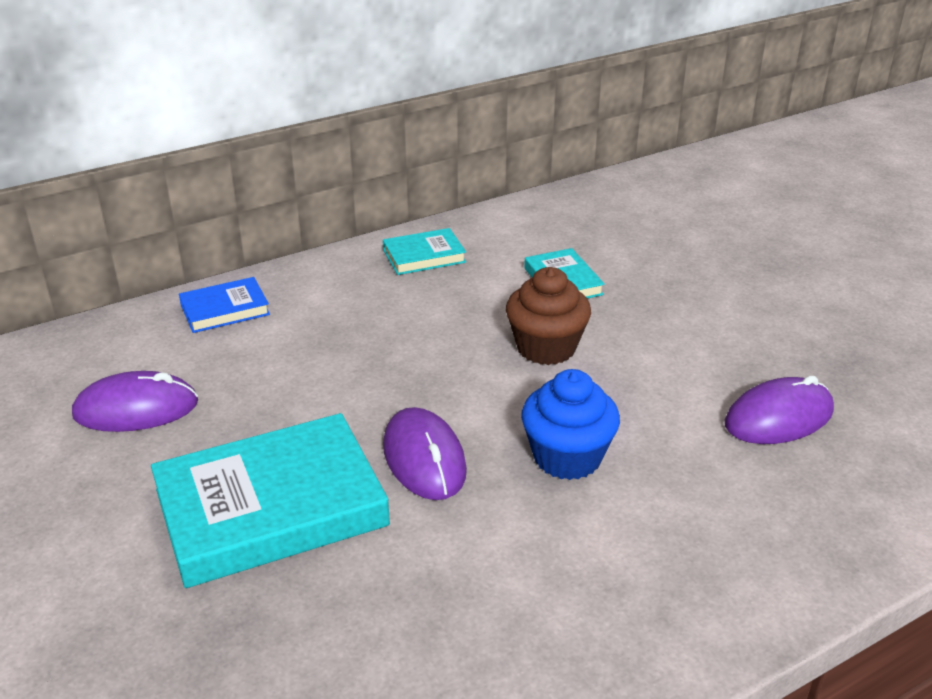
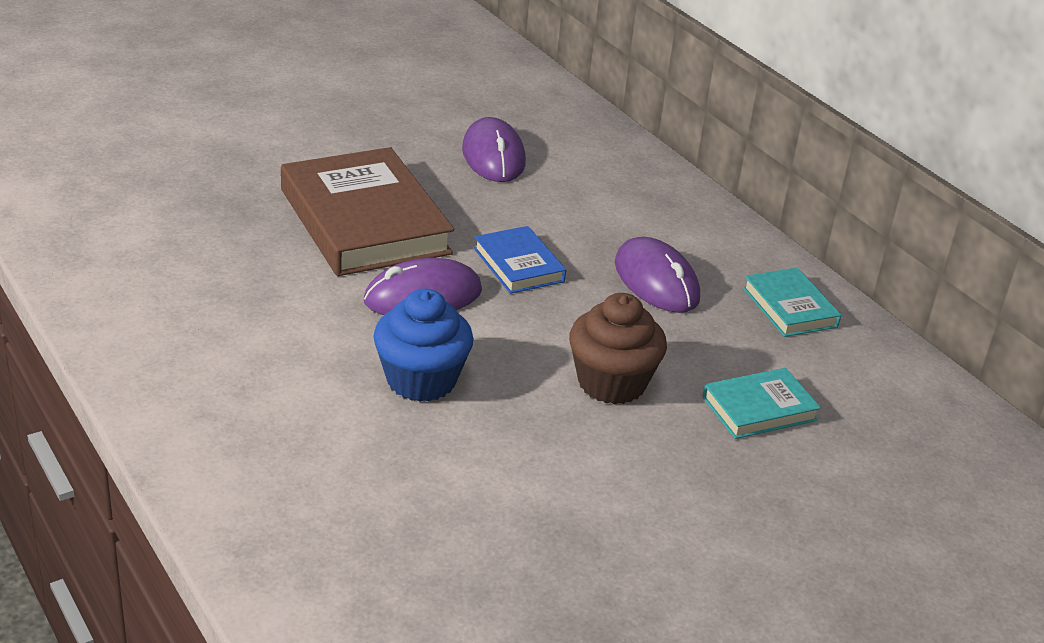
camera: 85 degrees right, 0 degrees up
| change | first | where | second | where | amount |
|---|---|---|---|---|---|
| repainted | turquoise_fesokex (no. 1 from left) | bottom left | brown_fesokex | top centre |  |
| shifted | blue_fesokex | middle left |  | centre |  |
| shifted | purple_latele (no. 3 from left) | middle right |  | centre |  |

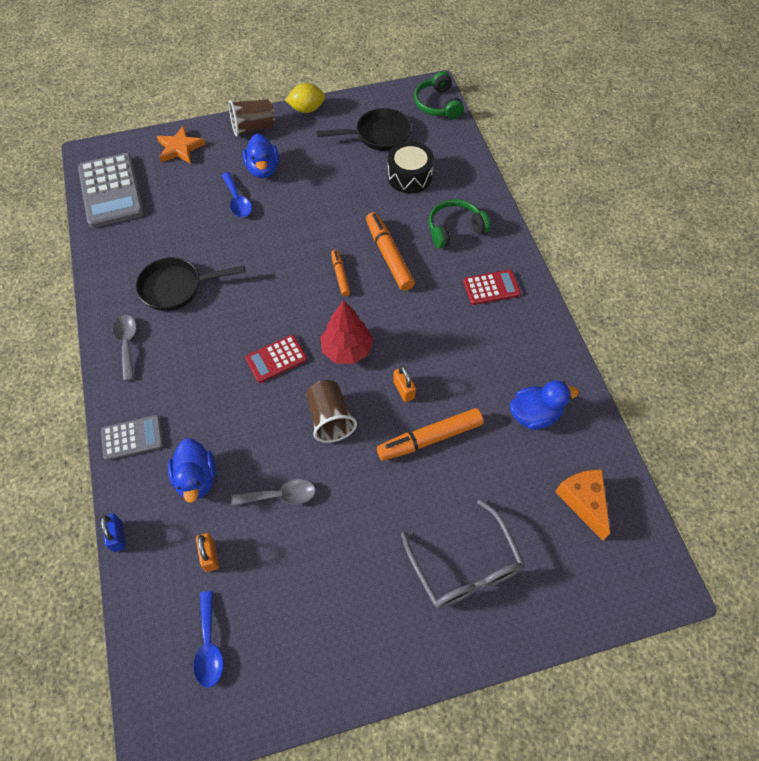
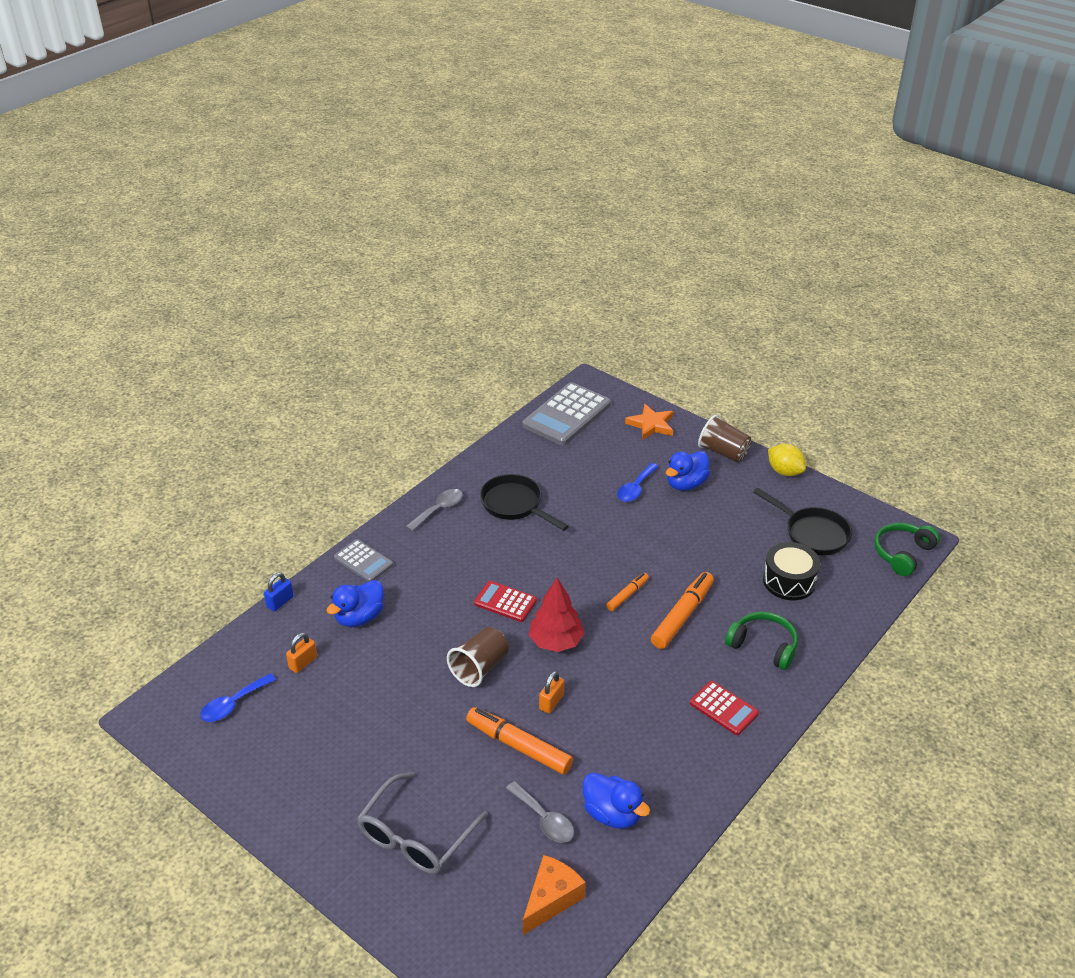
camera: 55 degrees right, 20 degrees down
| change | first | where | second | where | amount |
|---|---|---|---|---|---|
| shifted | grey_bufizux (no. 2 from left) | centre |  | bottom centre |  |

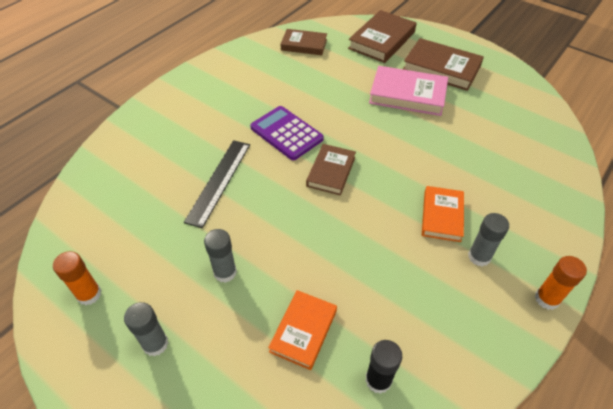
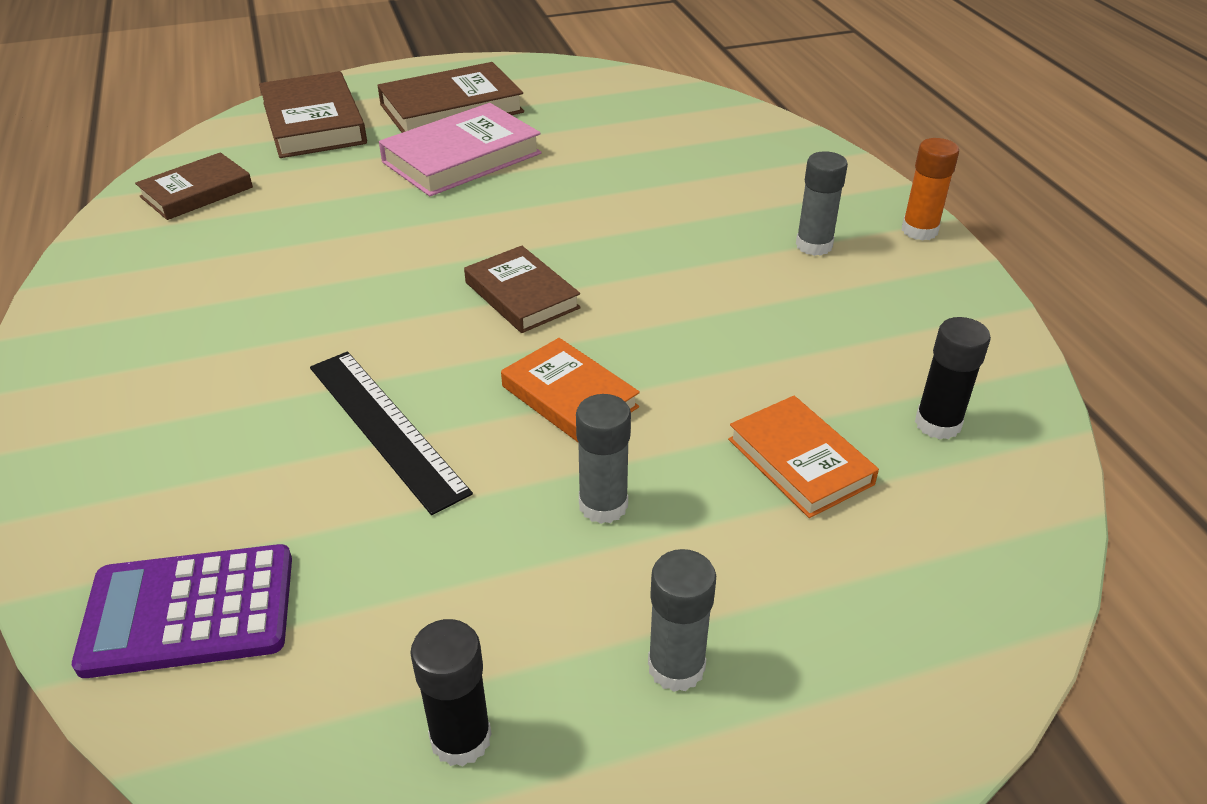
camera: 55 degrees left, 10 degrees down
| change | first | where | second | where | amount |
|---|---|---|---|---|---|
| repainted | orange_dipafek (no. 1 from left) | bottom left | black_dipafek (no. 1 from left) | bottom centre |  |
| shifted | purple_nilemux | top centre |  | bottom left |  |
| shifted | orange_fesokex (no. 2 from left in the first image) | middle right | orange_fesokex (no. 1 from left) | centre |  |

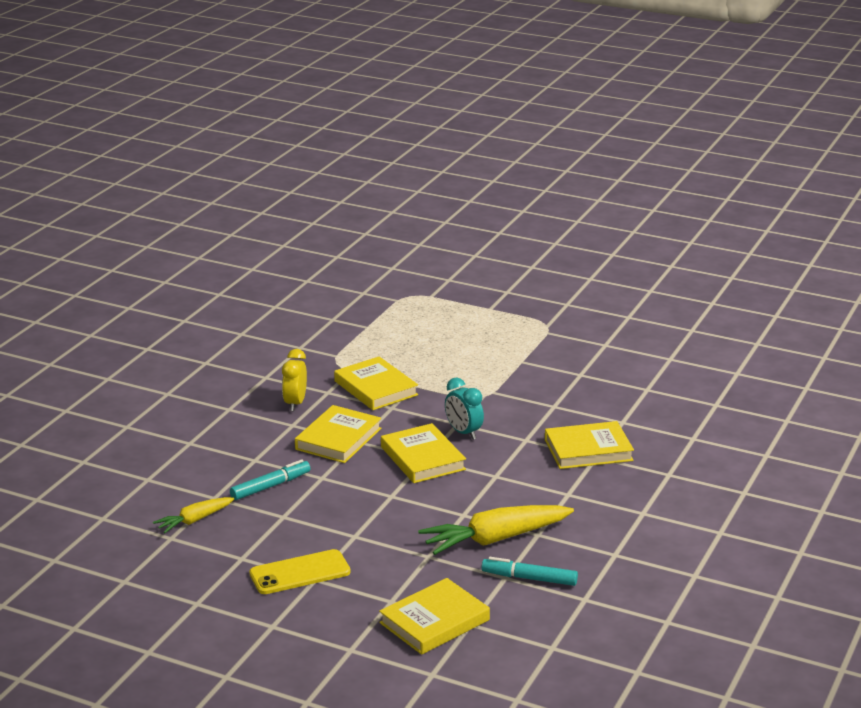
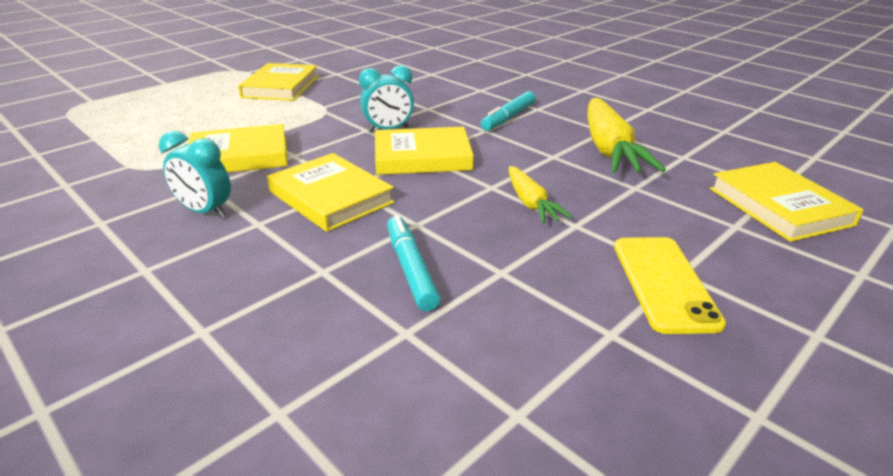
camera: 70 degrees left, 5 degrees up
| change | first | where | second | where | amount |
|---|---|---|---|---|---|
| shifted | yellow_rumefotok (no. 1 from left) | bottom left |  | centre |  |
| repainted | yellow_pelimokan | centre | turquoise_pelimokan (no. 1 from left) | middle left |  |
| shifted | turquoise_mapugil (no. 2 from left) | bottom centre |  | top centre |  |
| shifted | yellow_fesokex (no. 5 from left in the first image) | middle right | yellow_fesokex (no. 2 from left) | top left |  |

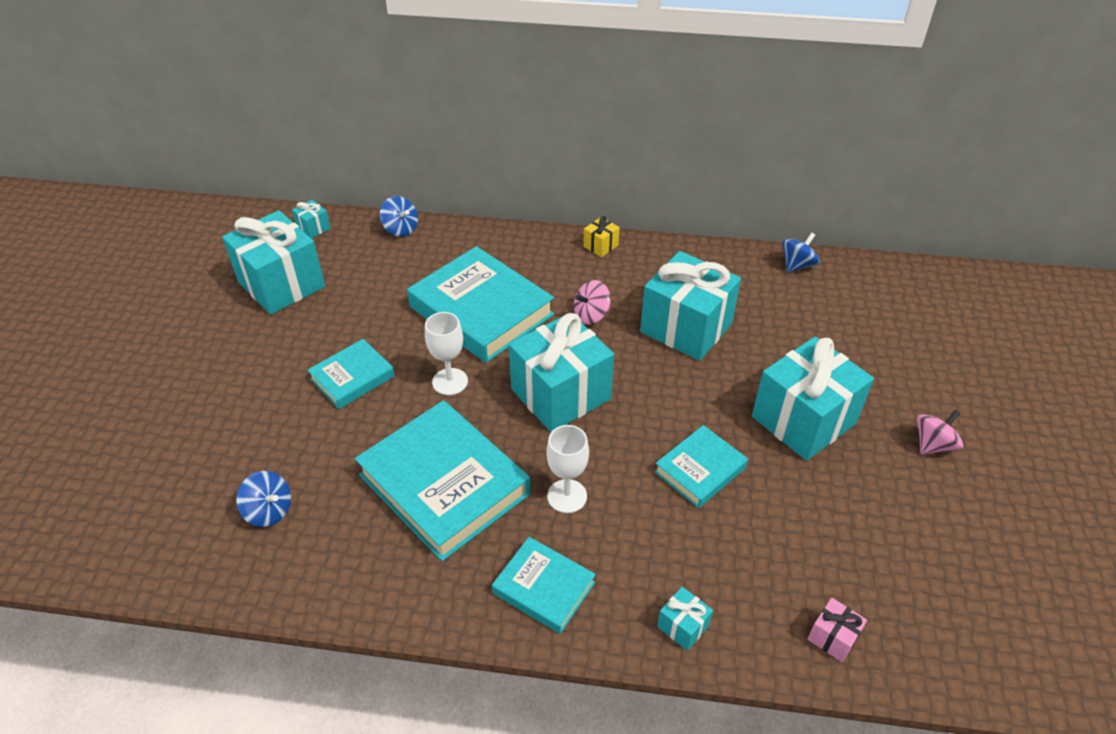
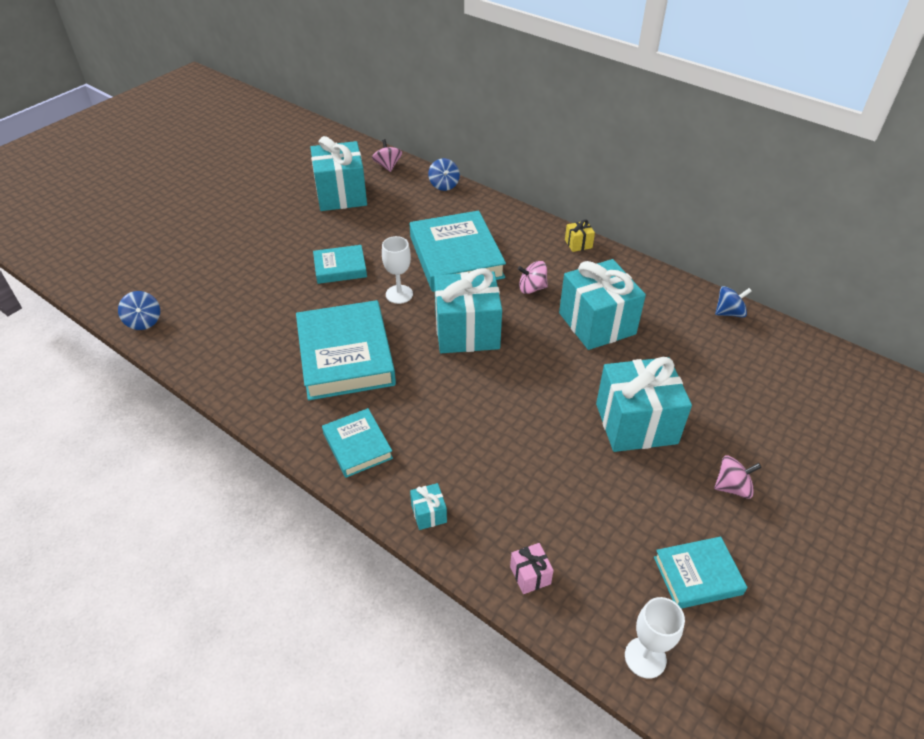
camera: 30 degrees right, 0 degrees up
| change | first | where | second | where | amount |
|---|---|---|---|---|---|
| shifted | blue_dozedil (no. 1 from left) | bottom left |  | middle left |  |
| swapped | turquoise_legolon (no. 2 from left) | top left | pink_dozedil (no. 1 from left) | top centre |  |
| shifted | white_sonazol (no. 2 from left) | centre |  | bottom right |  |
| shifted | turquoise_fesokex (no. 5 from left) | centre |  | bottom right |  |

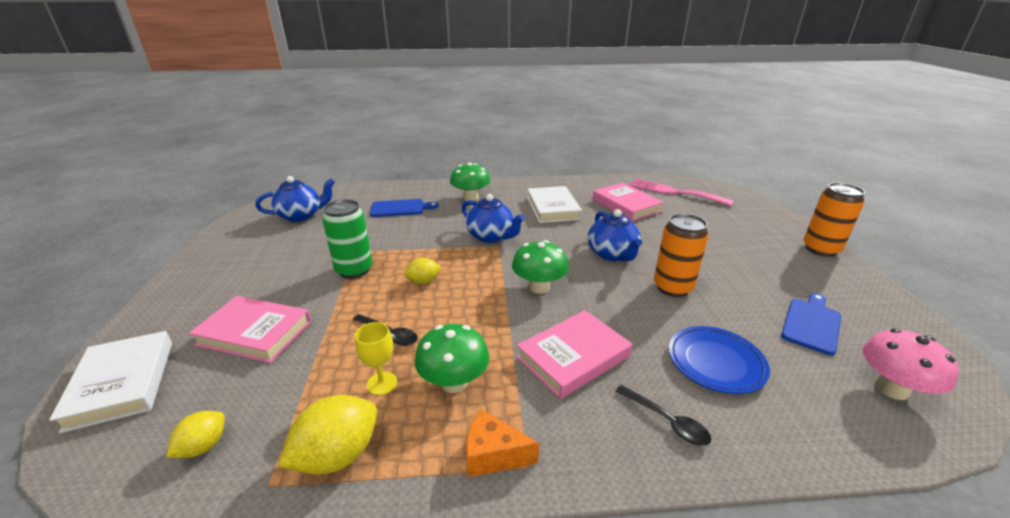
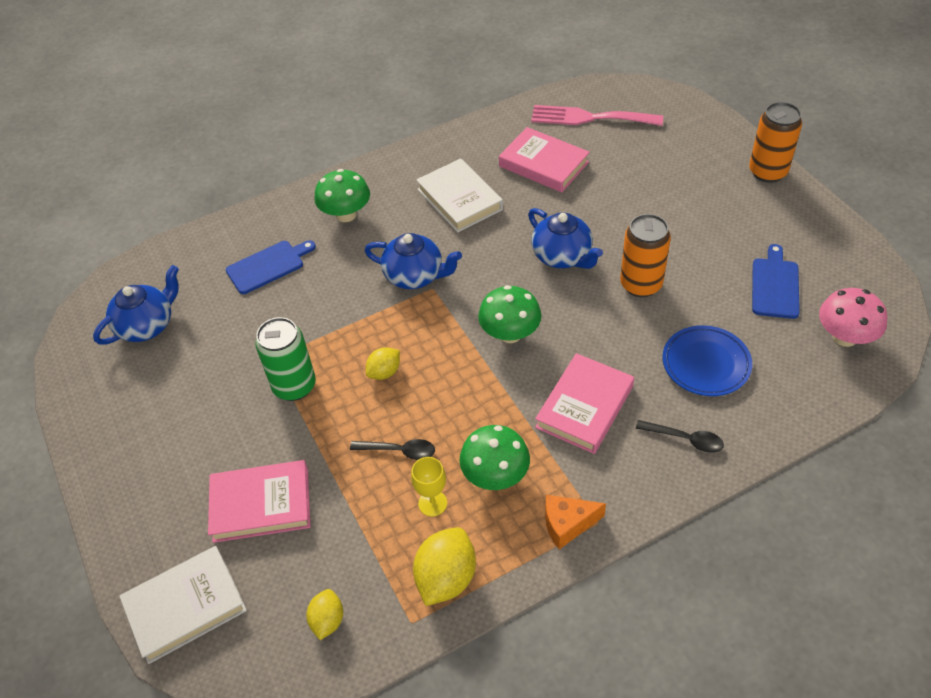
camera: 20 degrees left, 20 degrees up
| change | first | where | second | where | amount |
|---|---|---|---|---|---|
| rotated | white_fesokex (no. 1 from left) | bottom left |  | bottom left | 75 degrees counterclockwise |

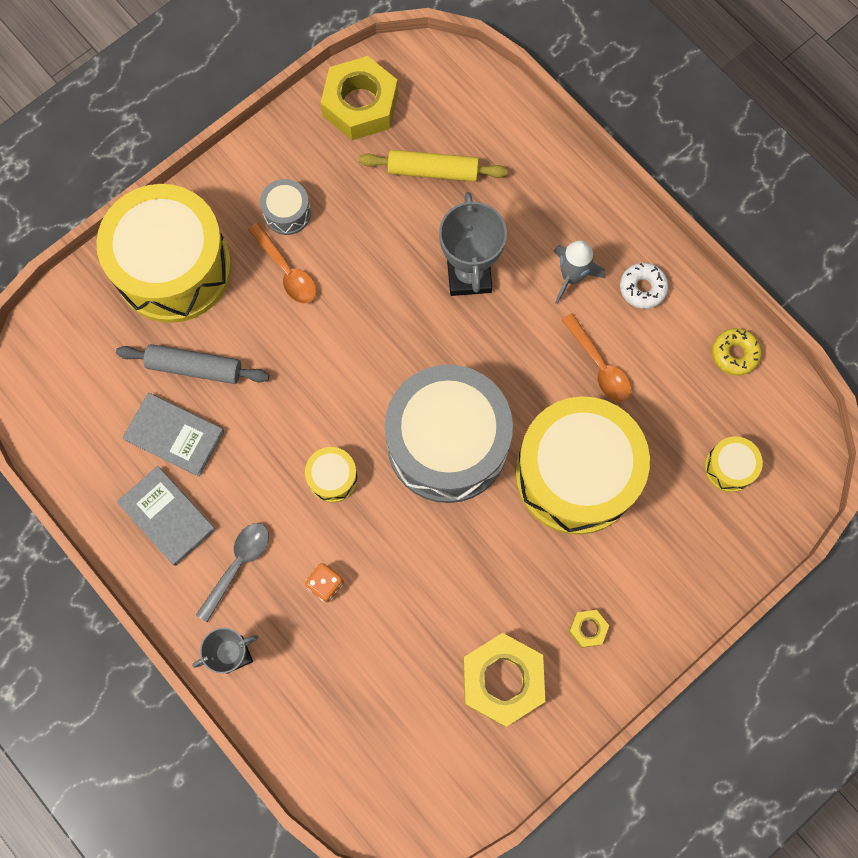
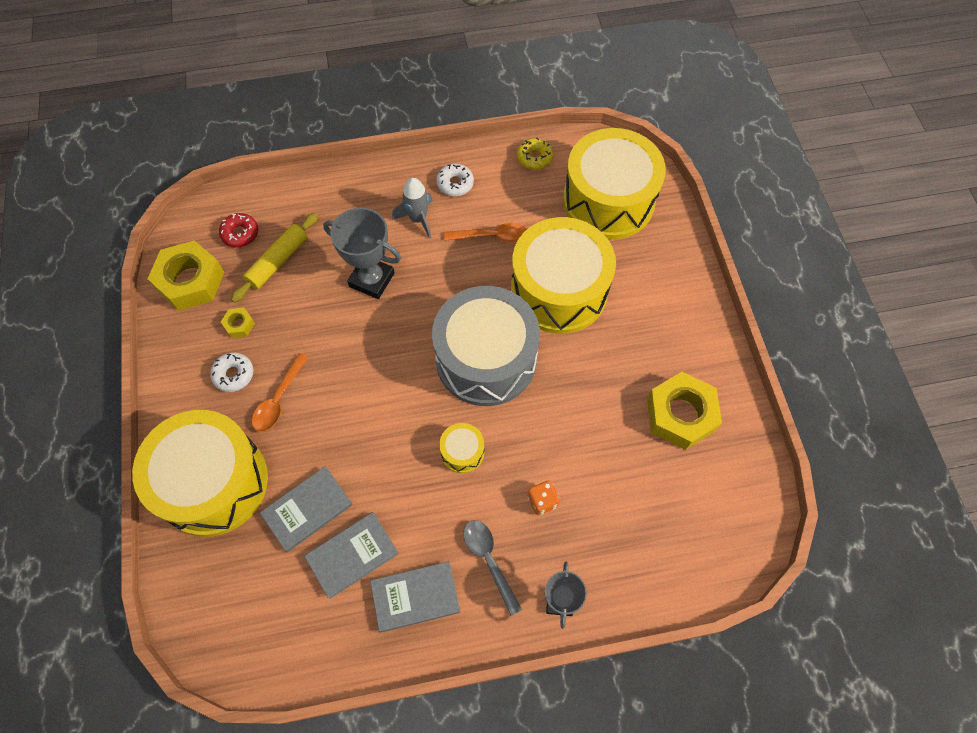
camera: 60 degrees left, 10 degrees down
| change | first | where | second | where | amount |
|---|---|---|---|---|---|
| swapped | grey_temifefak | middle left | grey_fesokex (no. 1 from left) | bottom left |  |
| rotated | orange_bufizux (no. 1 from left) | top left |  | middle left | 120 degrees clockwise |
| swapped | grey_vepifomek (no. 1 from left) | top left | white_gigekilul (no. 1 from left) | middle left |  |
| shifted | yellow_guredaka (no. 3 from left in the first image) | bottom right | yellow_guredaka (no. 2 from left) | middle left |  |
| scaled | yellow_vepifomek (no. 4 from left) | middle right |  | top centre | x2.43 |
| new |  |  | red_gigekilul | top left |  |

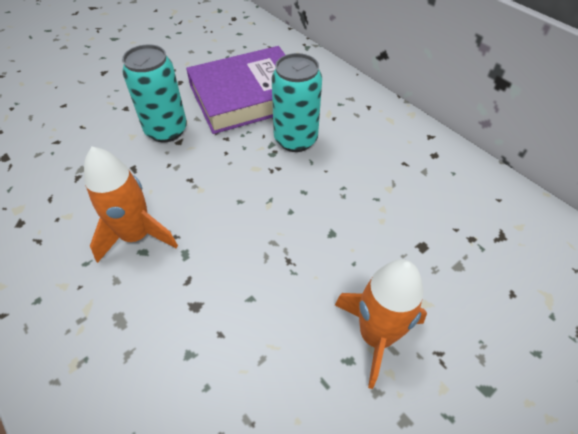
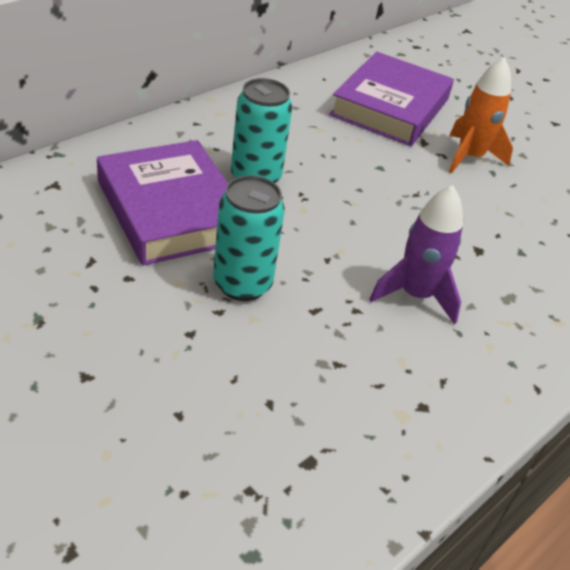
camera: 100 degrees left, 10 degrees down
| change | first | where | second | where | amount |
|---|---|---|---|---|---|
| repainted | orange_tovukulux (no. 1 from left) | middle left | purple_tovukulux | middle right |  |
| new |  |  | purple_fesokex (no. 2 from left) | top right |  |

